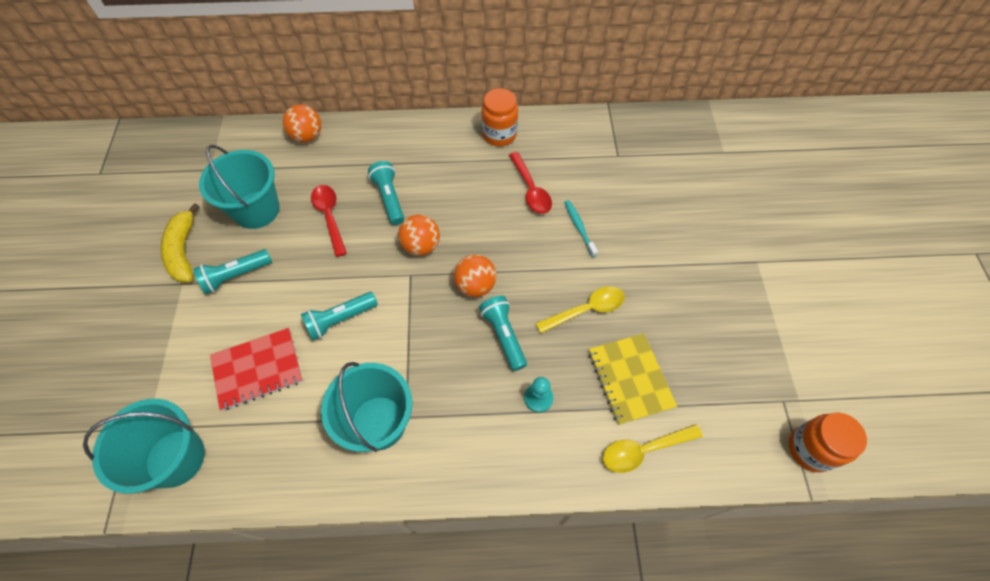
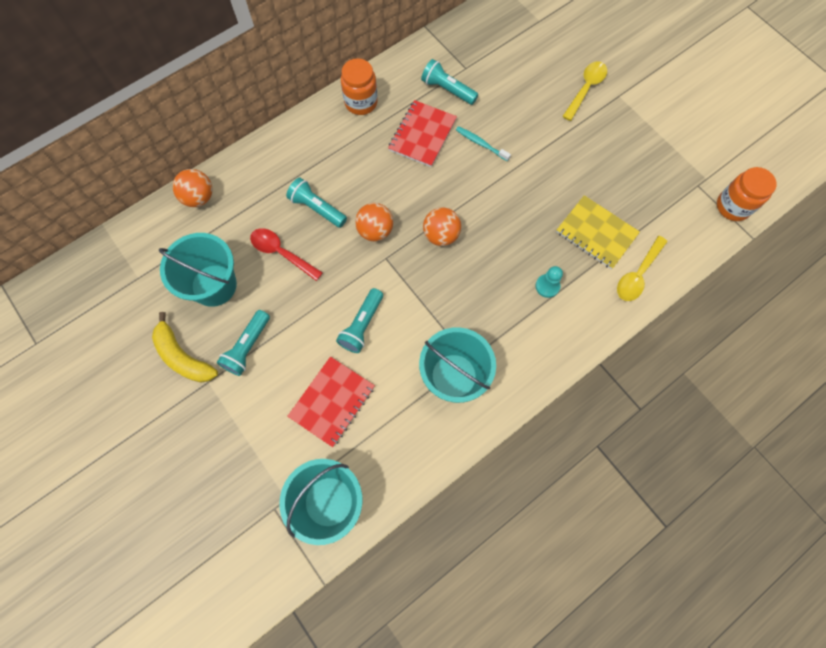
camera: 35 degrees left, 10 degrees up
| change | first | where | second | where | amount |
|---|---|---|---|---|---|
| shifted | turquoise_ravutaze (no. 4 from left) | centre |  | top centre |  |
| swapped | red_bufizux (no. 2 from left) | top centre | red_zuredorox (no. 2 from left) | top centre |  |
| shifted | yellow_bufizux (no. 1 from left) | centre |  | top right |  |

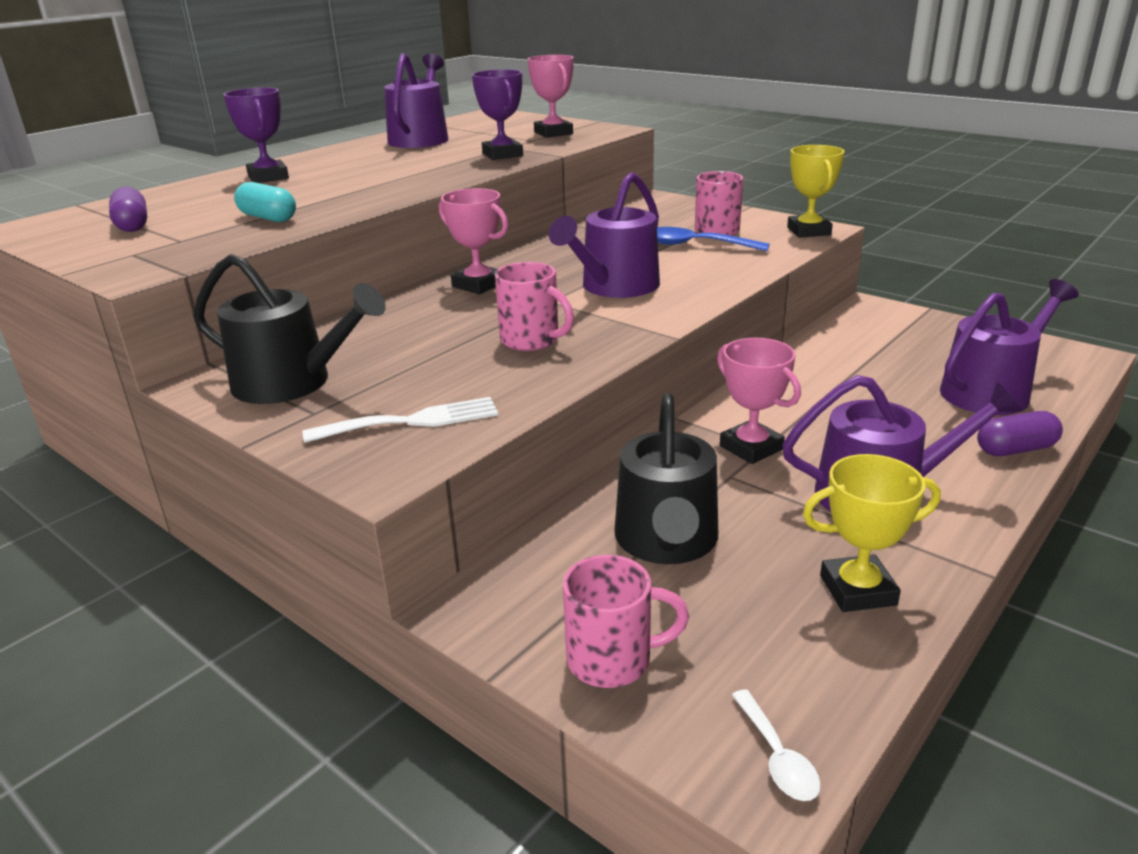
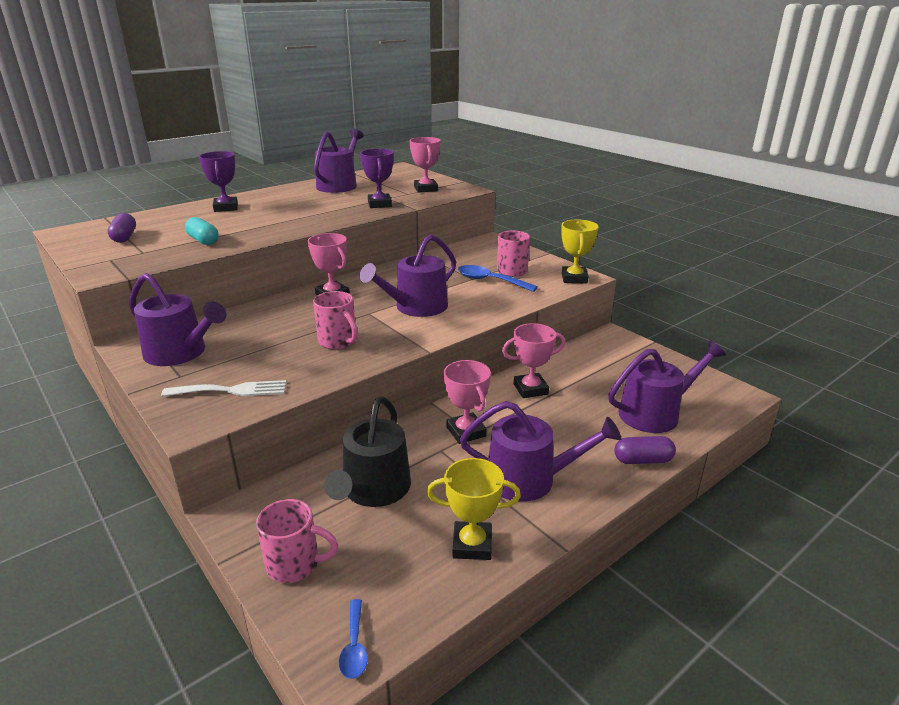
camera: 10 degrees right, 0 degrees up
| change | first | where | second | where | amount |
|---|---|---|---|---|---|
| repainted | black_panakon (no. 1 from left) | middle left | purple_panakon (no. 1 from left) | middle left |  |
| repainted | white_bufizux | bottom right | blue_bufizux (no. 1 from left) | bottom centre |  |
| new |  |  | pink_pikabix (no. 4 from left) | centre |  |

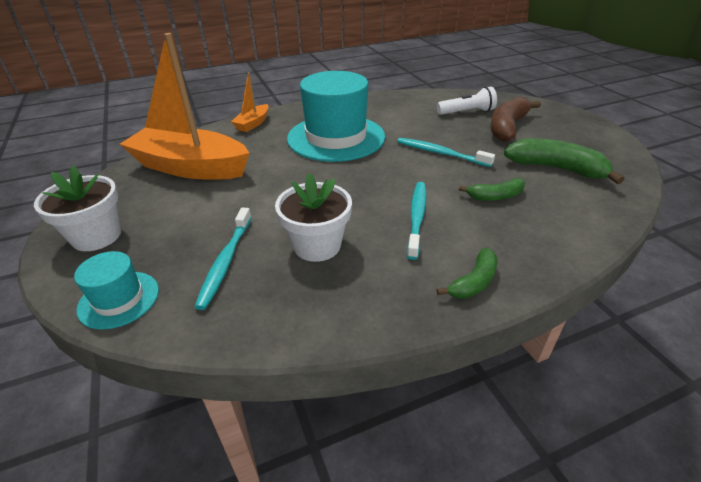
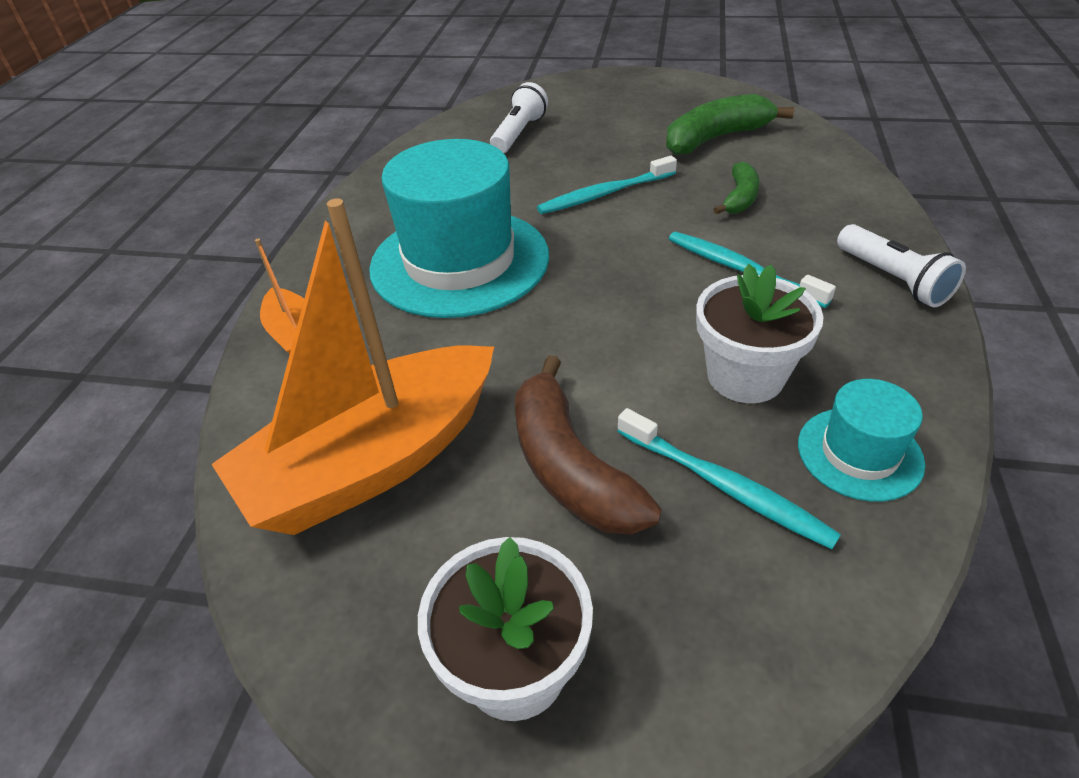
camera: 55 degrees left, 5 degrees up
| change | first | where | second | where | amount |
|---|---|---|---|---|---|
| shifted | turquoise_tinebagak (no. 1 from left in the first image) | middle left | turquoise_tinebagak (no. 2 from left) | middle right |  |
| swapped | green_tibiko (no. 1 from left) | centre | white_ravutaze (no. 2 from left) | middle right |  |
| shifted | brown_tibiko | top right |  | centre |  |

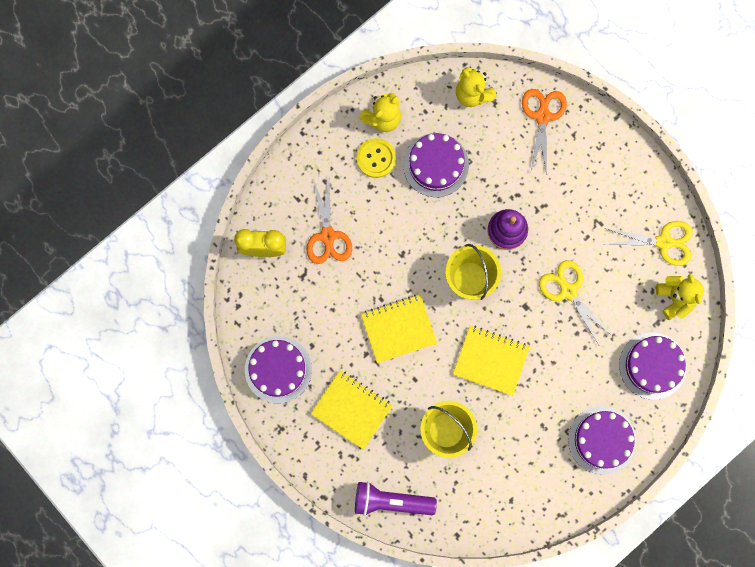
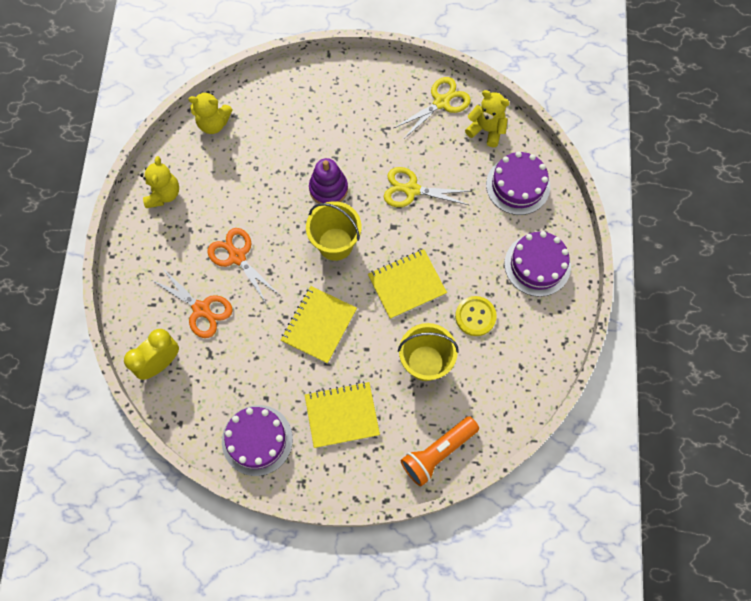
camera: 45 degrees left, 10 degrees down
| change | first | where | second | where | amount |
|---|---|---|---|---|---|
| repainted | purple_ravutaze | bottom centre | orange_ravutaze | bottom centre |  |
| shifted | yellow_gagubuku | top centre |  | centre |  |
| gone | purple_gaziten (no. 2 from left) | top centre |  |  |  |
| shifted | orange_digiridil (no. 2 from left) | top right |  | middle left |  |

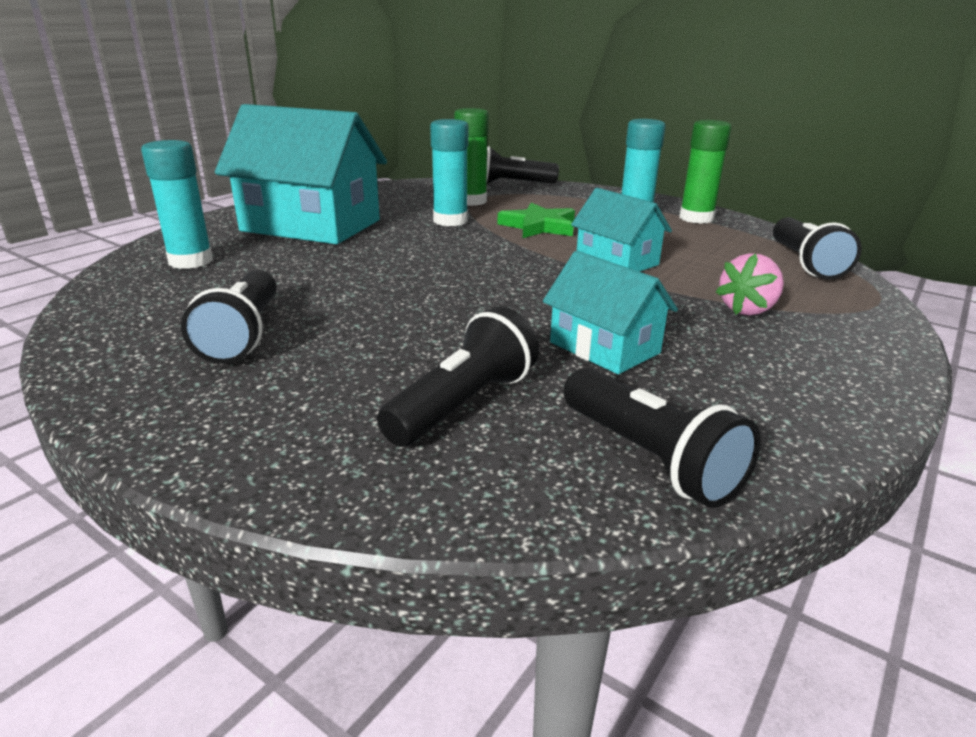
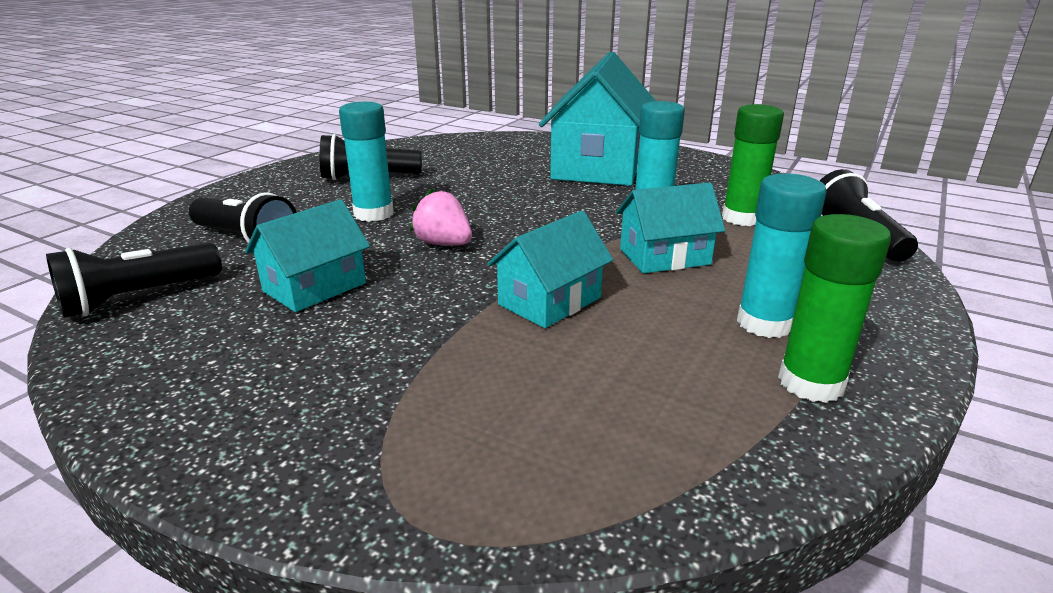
camera: 85 degrees right, 0 degrees up
| change | first | where | second | where | amount |
|---|---|---|---|---|---|
| shifted | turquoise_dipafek (no. 1 from left) | top left |  | top centre |  |
| swapped | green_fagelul | top centre | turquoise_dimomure (no. 4 from left) | centre |  |
| shifted | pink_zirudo | middle right |  | centre |  |
| gone | black_ravutaze (no. 5 from left) | middle right |  |  |  |

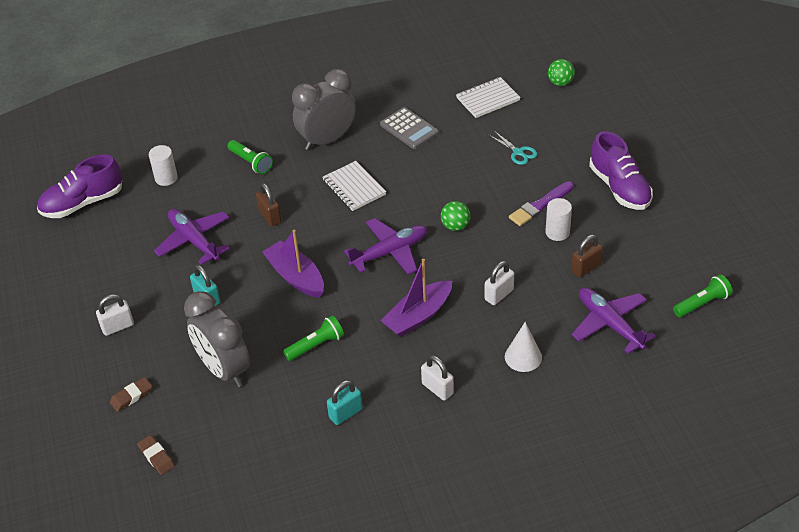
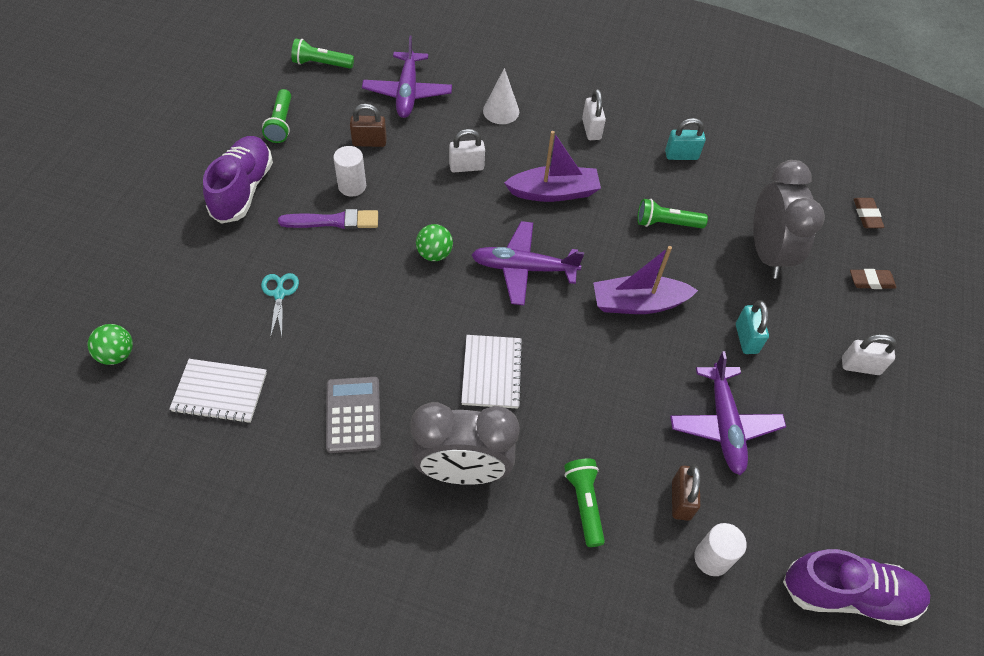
camera: 150 degrees left, 10 degrees up
| change | first | where | second | where | amount |
|---|---|---|---|---|---|
| shifted | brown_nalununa (no. 1 from left in the first image) | centre | brown_nalununa (no. 2 from left) | bottom right |  |
| rotated | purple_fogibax (no. 1 from left in the first image) | centre | purple_fogibax (no. 2 from left) | centre | 90 degrees clockwise |
| new |  |  | green_ravutaze (no. 1 from left) | top left |  |

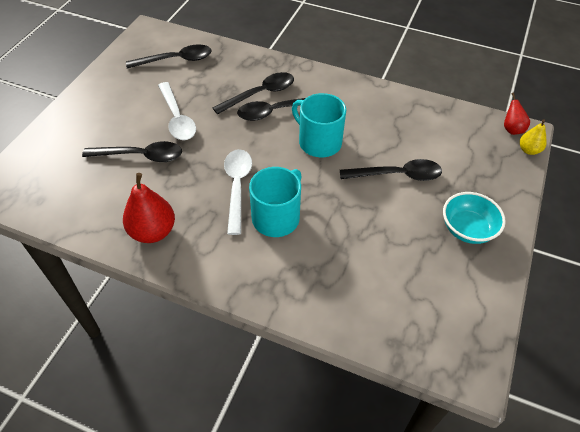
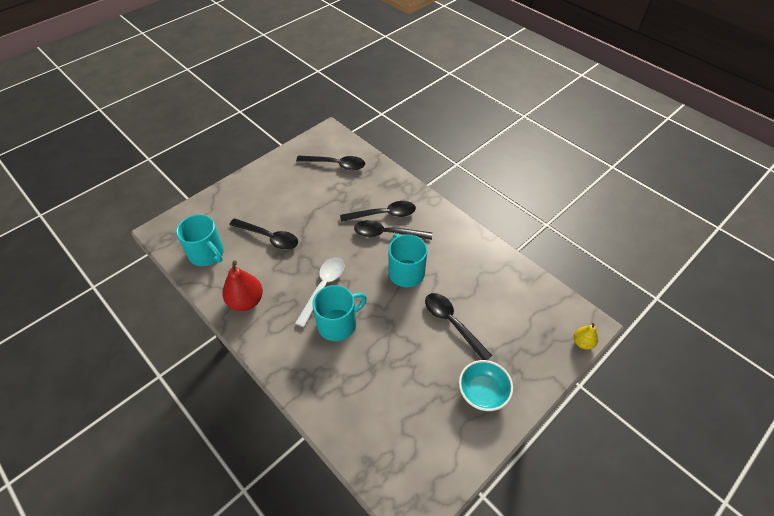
camera: 25 degrees right, 0 degrees up
| change | first | where | second | where | amount |
|---|---|---|---|---|---|
| gone | white_bufizux (no. 1 from left) | top left |  |  |  |
| rotated | black_bufizux (no. 5 from left) | middle right |  | centre | 150 degrees counterclockwise |
| gone | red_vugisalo (no. 2 from left) | top right |  |  |  |
| new |  |  | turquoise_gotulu (no. 1 from left) | middle left |  |

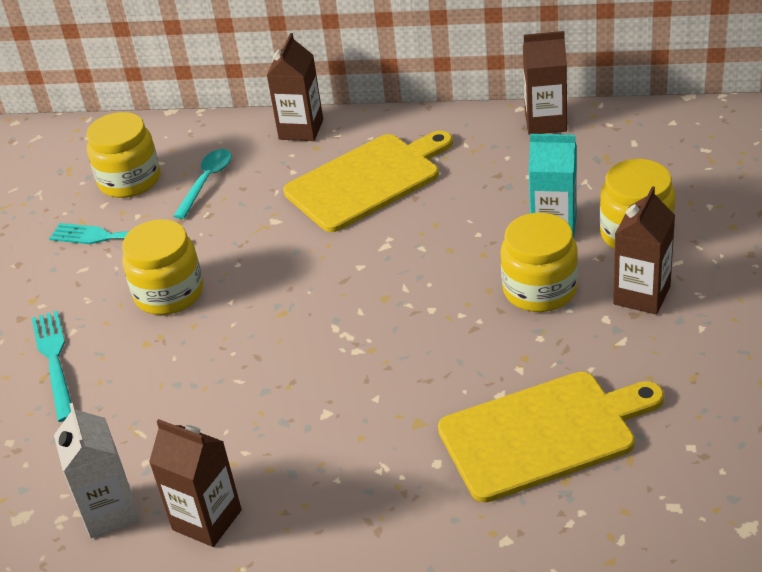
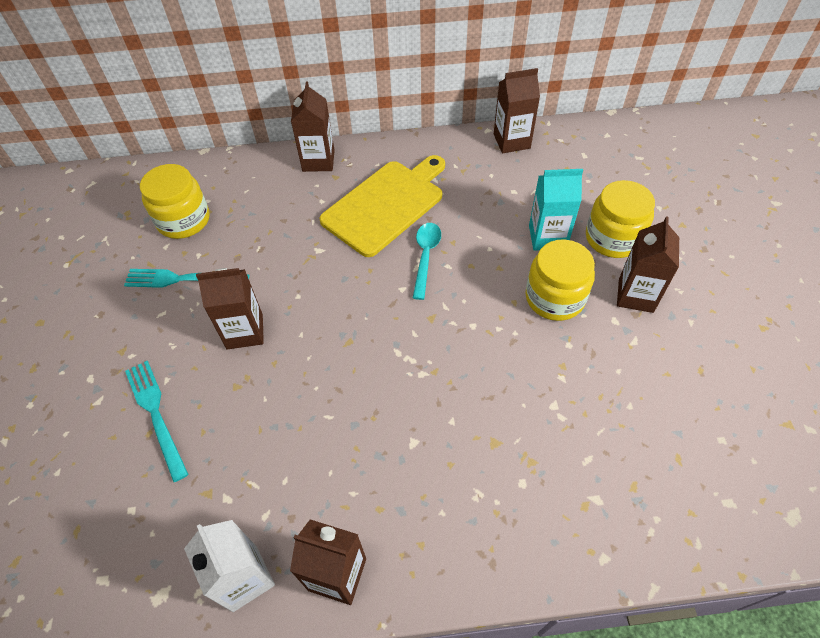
camera: 15 degrees left, 15 degrees up
| change | first | where | second | where | amount |
|---|---|---|---|---|---|
| swapped | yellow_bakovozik (no. 2 from left) | middle left | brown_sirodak (no. 1 from left) | middle left |  |
| shifted | turquoise_bufizux | top left |  | centre |  |
| gone | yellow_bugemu (no. 2 from left) | bottom right |  |  |  |

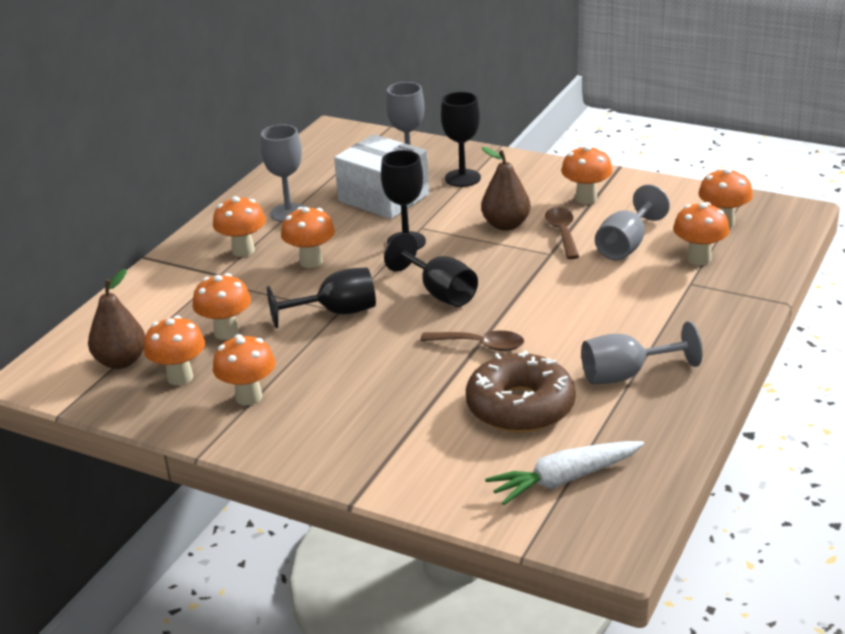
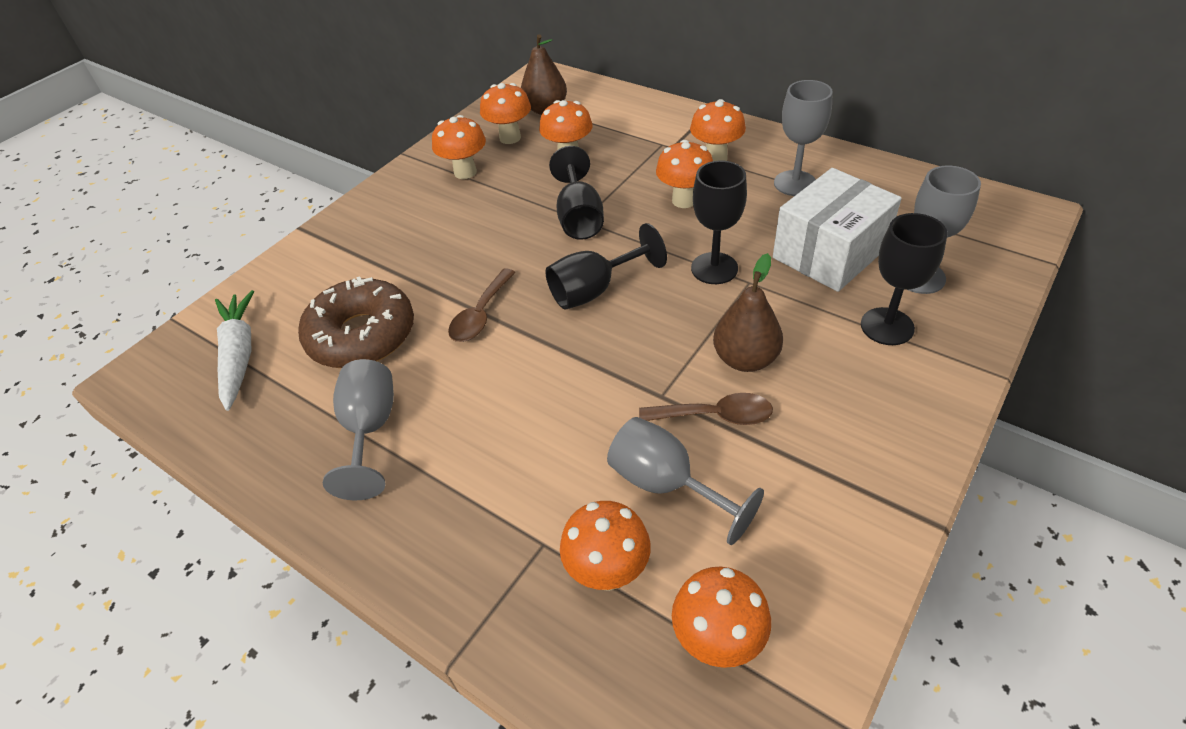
camera: 100 degrees right, 15 degrees up
| change | first | where | second | where | amount |
|---|---|---|---|---|---|
| gone | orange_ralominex (no. 6 from left) | top right |  |  |  |

